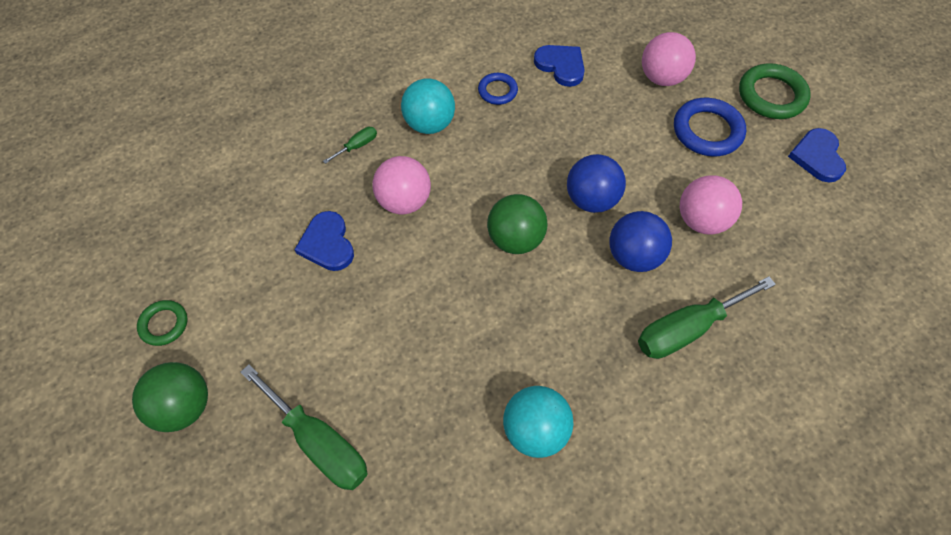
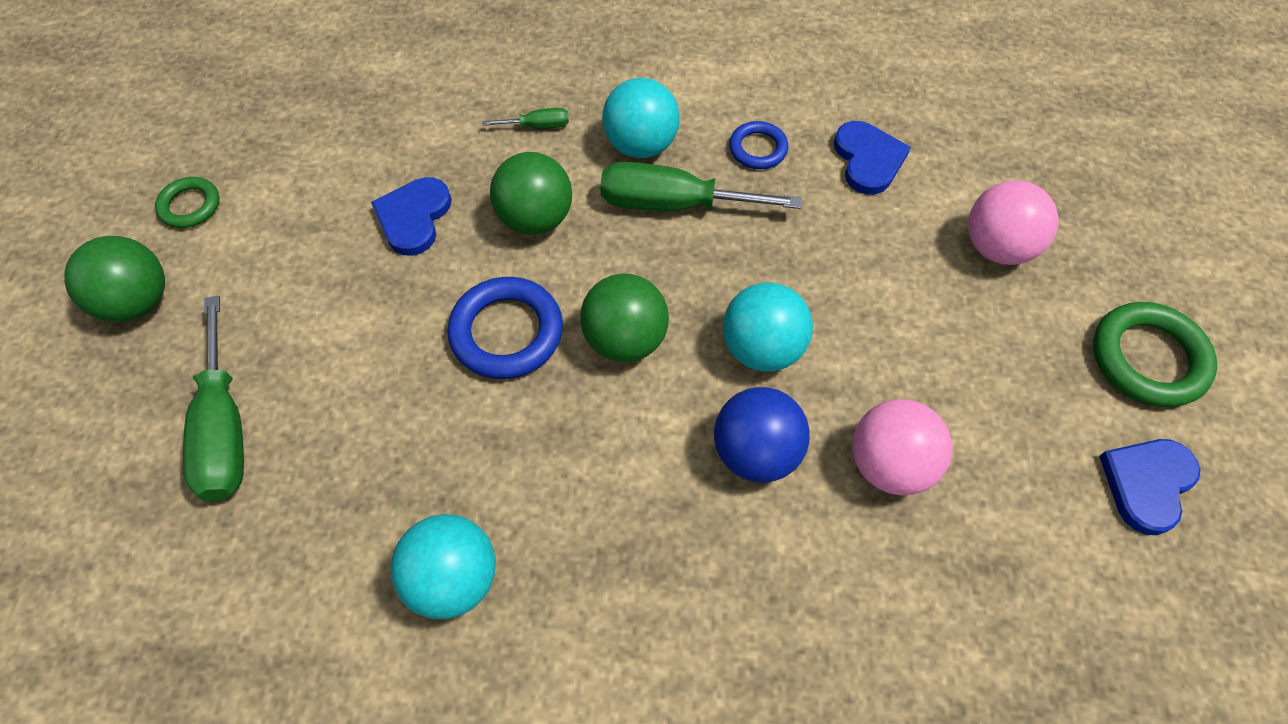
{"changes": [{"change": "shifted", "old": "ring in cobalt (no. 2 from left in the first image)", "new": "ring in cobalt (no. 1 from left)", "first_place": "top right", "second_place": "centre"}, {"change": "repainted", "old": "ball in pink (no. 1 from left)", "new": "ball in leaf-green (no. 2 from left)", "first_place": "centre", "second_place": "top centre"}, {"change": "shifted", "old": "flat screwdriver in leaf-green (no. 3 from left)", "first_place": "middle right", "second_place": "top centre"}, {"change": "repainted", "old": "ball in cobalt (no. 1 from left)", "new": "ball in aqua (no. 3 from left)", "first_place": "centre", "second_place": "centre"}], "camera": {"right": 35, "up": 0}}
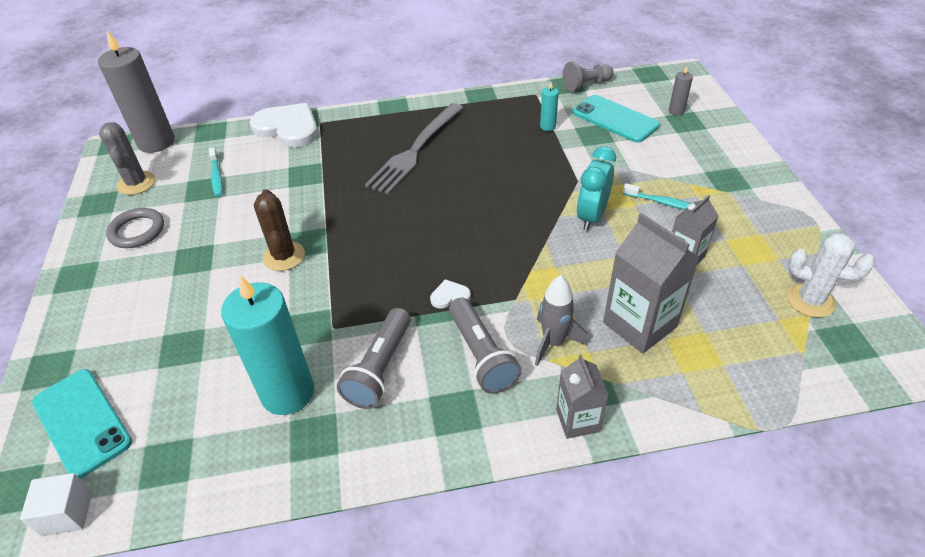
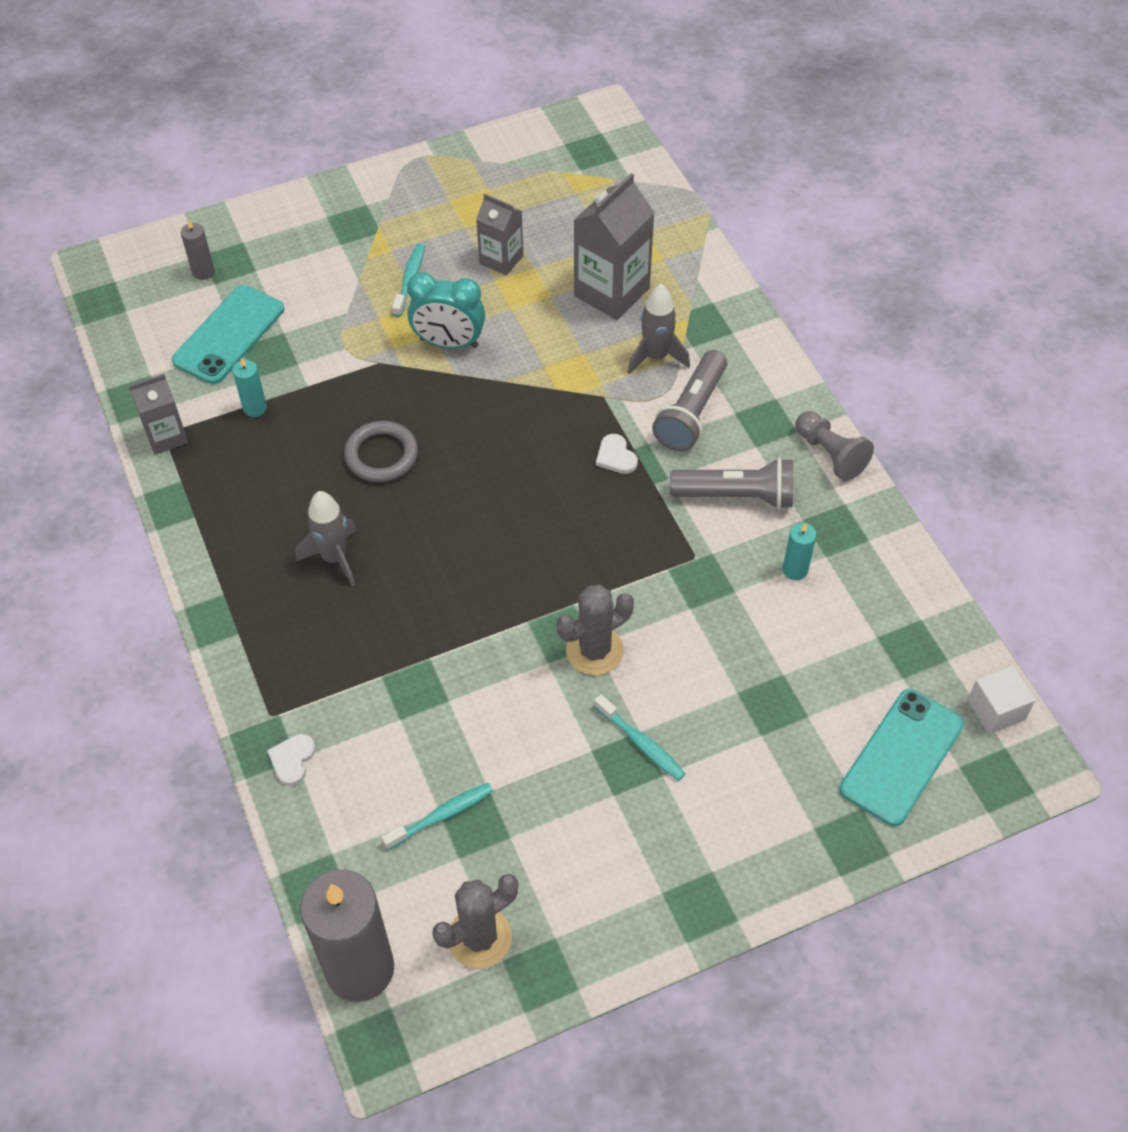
{"changes": [{"change": "shifted", "old": "carton in gray (no. 1 from left)", "first_place": "bottom centre", "second_place": "middle left"}, {"change": "scaled", "old": "heart in white (no. 1 from left)", "first_place": "top left", "second_place": "bottom left", "factor": 0.42}, {"change": "swapped", "old": "fork in gray", "new": "rocket in gray (no. 1 from left)", "first_place": "top centre", "second_place": "middle left"}, {"change": "shifted", "old": "ring in gray", "first_place": "middle left", "second_place": "centre"}, {"change": "repainted", "old": "saguaro cactus in russet", "new": "saguaro cactus in gray (no. 2 from left)", "first_place": "middle left", "second_place": "centre"}, {"change": "new", "new": "dental brush in aqua (no. 3 from left)", "second_place": "centre"}, {"change": "rotated", "old": "torch in gray (no. 2 from left in the first image)", "first_place": "centre", "second_place": "centre", "degrees": 150}, {"change": "scaled", "old": "pillar candle in aqua (no. 1 from left in the first image)", "first_place": "middle left", "second_place": "middle right", "factor": 0.43}, {"change": "shifted", "old": "chess pawn in gray", "first_place": "top centre", "second_place": "middle right"}, {"change": "gone", "old": "saguaro cactus in white", "first_place": "middle right"}], "camera": {"right": -105, "up": 10}}
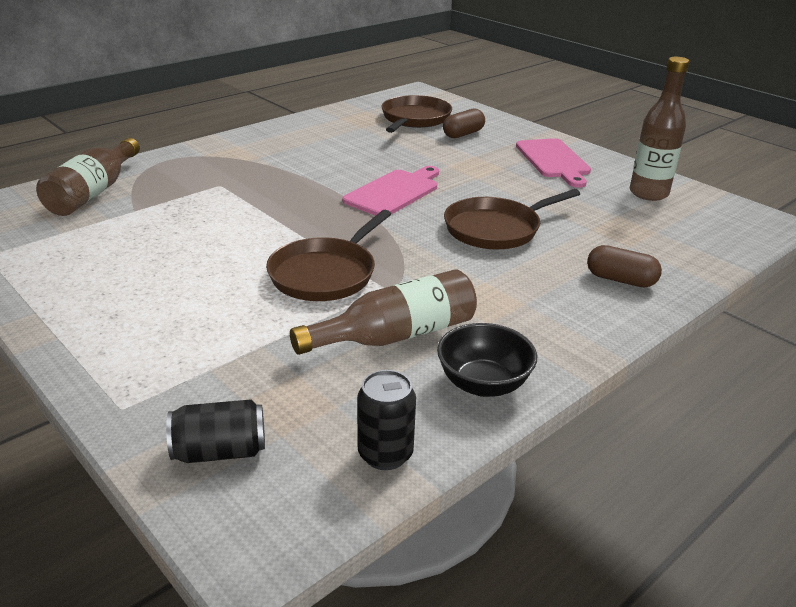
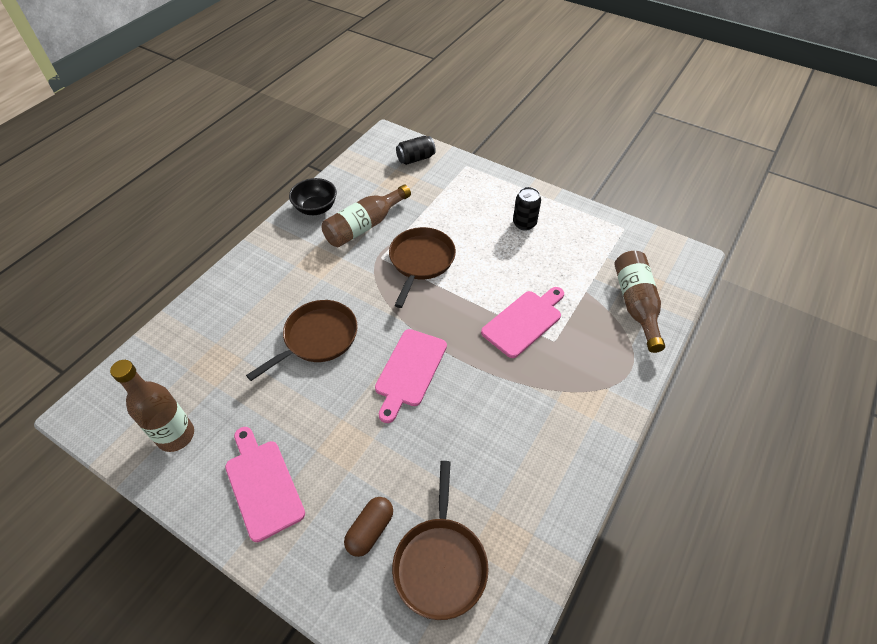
{"changes": [{"change": "new", "new": "cutting board in pink (no. 3 from left)", "second_place": "centre"}, {"change": "shifted", "old": "can in black (no. 2 from left)", "first_place": "bottom centre", "second_place": "top centre"}, {"change": "gone", "old": "pill in russet (no. 2 from left)", "first_place": "middle right"}], "camera": {"right": 165, "up": 20}}
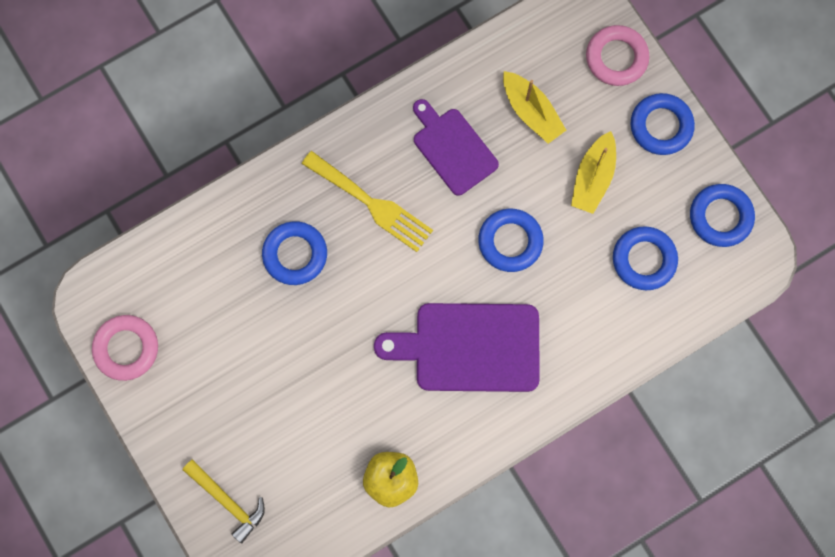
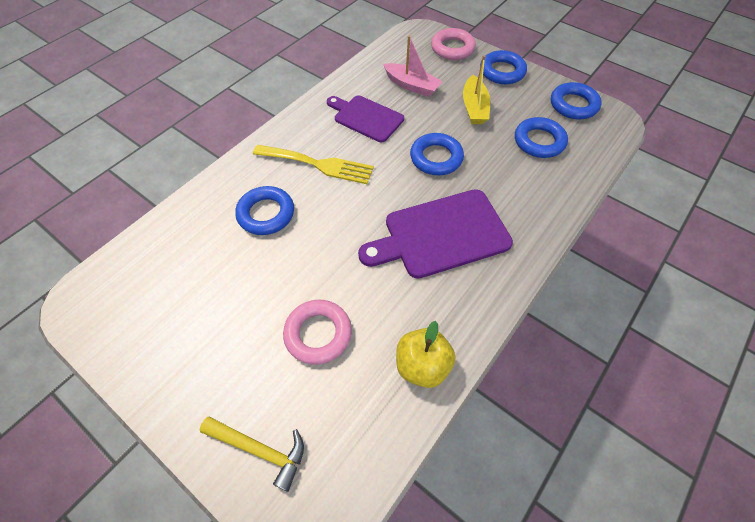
{"changes": [{"change": "shifted", "old": "ring in pink (no. 1 from left)", "first_place": "middle left", "second_place": "centre"}, {"change": "repainted", "old": "boat in bright yellow (no. 1 from left)", "new": "boat in pink", "first_place": "top centre", "second_place": "top centre"}], "camera": {"right": -20, "up": -20}}
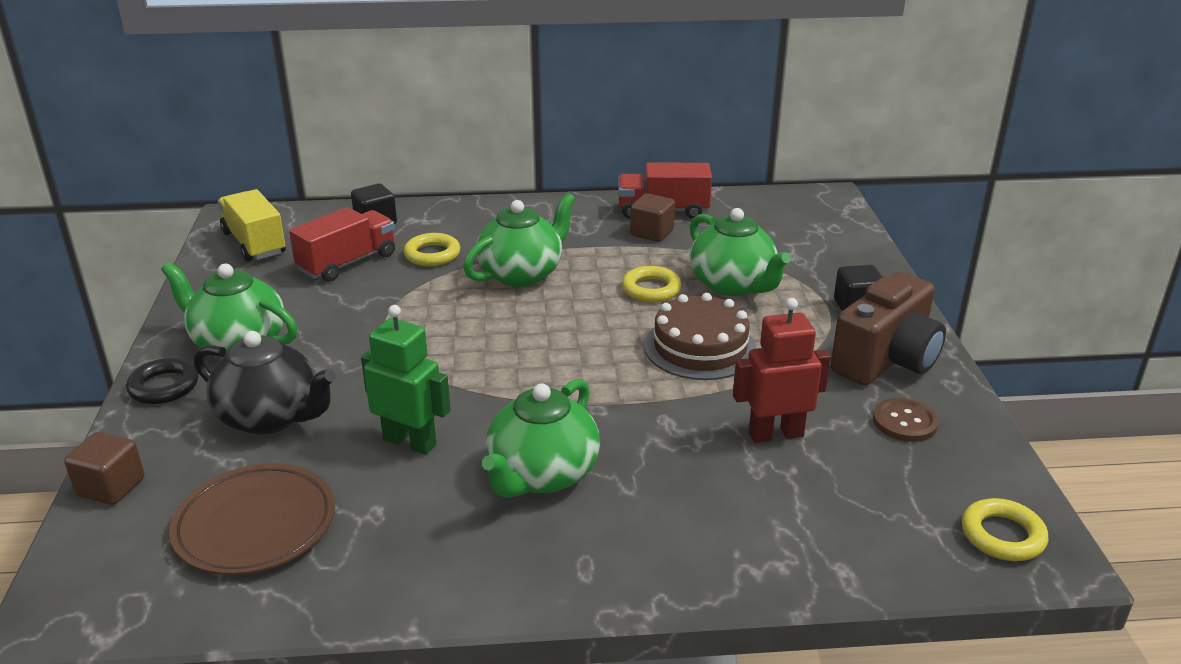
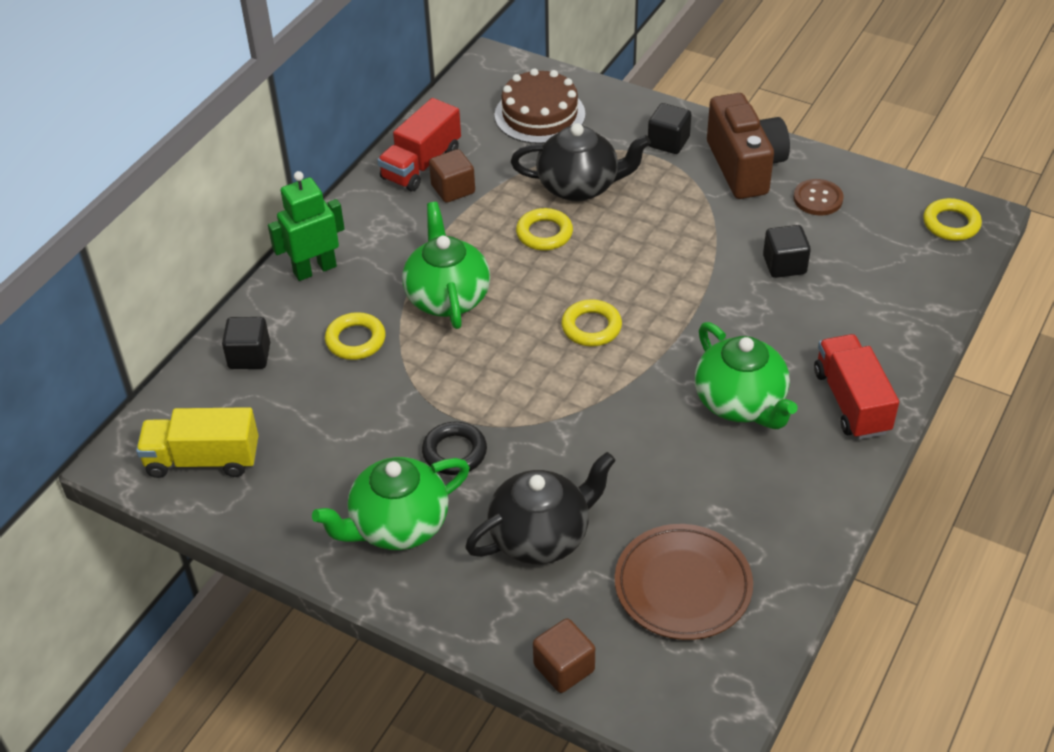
{"changes": [{"change": "shifted", "old": "toy robot in leaf-green", "first_place": "centre", "second_place": "top left"}, {"change": "shifted", "old": "ring in black", "first_place": "middle left", "second_place": "centre"}, {"change": "shifted", "old": "gateau in russet", "first_place": "centre", "second_place": "top centre"}, {"change": "repainted", "old": "teapot in leaf-green (no. 4 from left)", "new": "teapot in black (no. 2 from left)", "first_place": "centre", "second_place": "top centre"}, {"change": "new", "new": "ring in bright yellow (no. 3 from left)", "second_place": "centre"}, {"change": "swapped", "old": "toy robot in red", "new": "block in black (no. 3 from left)", "first_place": "centre", "second_place": "middle right"}, {"change": "shifted", "old": "truck in red (no. 1 from left in the first image)", "new": "truck in red (no. 2 from left)", "first_place": "middle left", "second_place": "middle right"}], "camera": {"right": -55, "up": 15}}
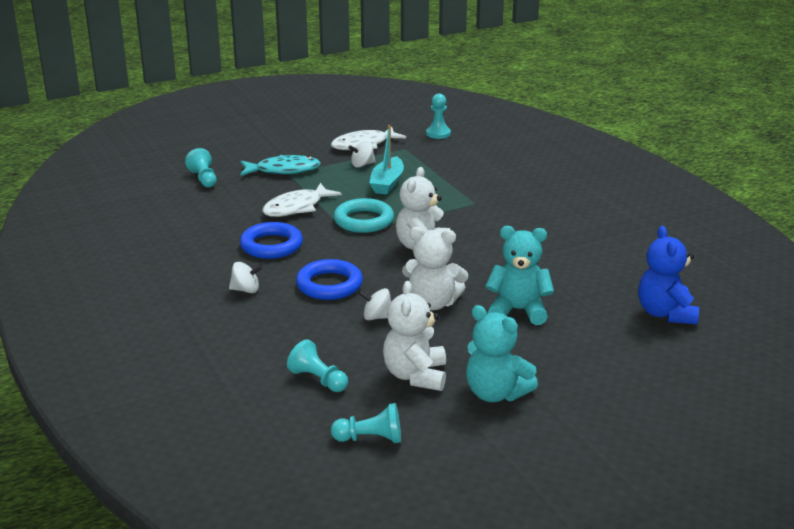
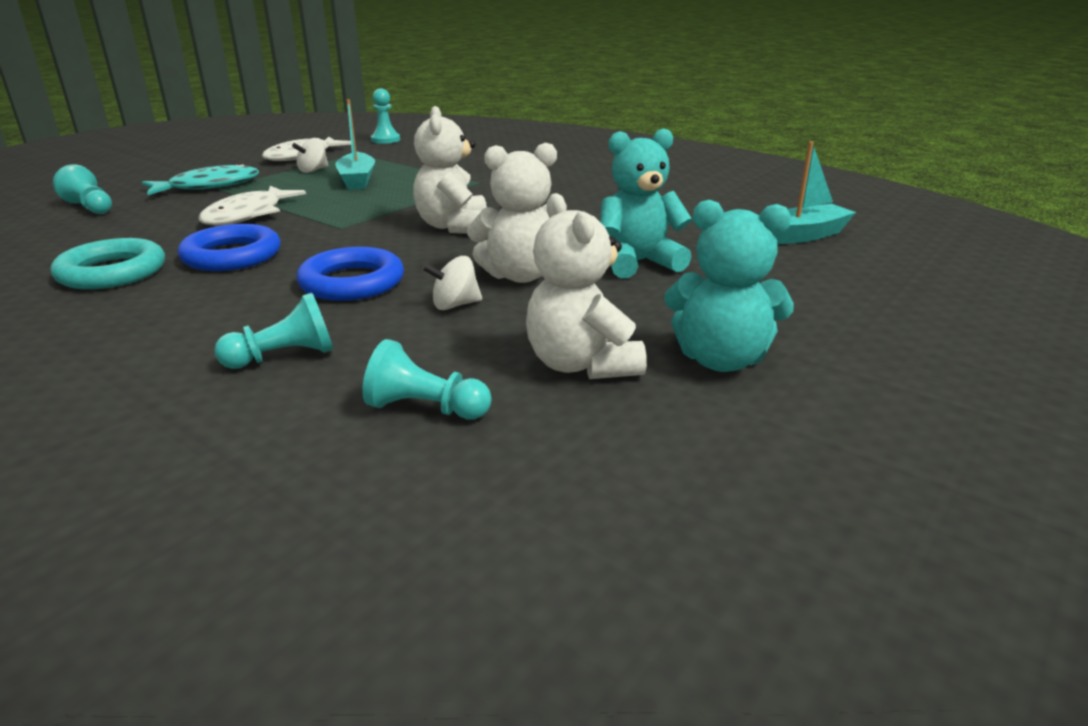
{"changes": [{"change": "shifted", "old": "ring in aqua", "first_place": "centre", "second_place": "middle left"}, {"change": "shifted", "old": "chess pawn in aqua (no. 3 from left in the first image)", "new": "chess pawn in aqua (no. 2 from left)", "first_place": "bottom centre", "second_place": "middle left"}, {"change": "swapped", "old": "teddy bear in cobalt", "new": "boat in aqua (no. 2 from left)", "first_place": "middle right", "second_place": "top right"}, {"change": "gone", "old": "spinning top in white (no. 1 from left)", "first_place": "middle left"}], "camera": {"right": -25, "up": 0}}
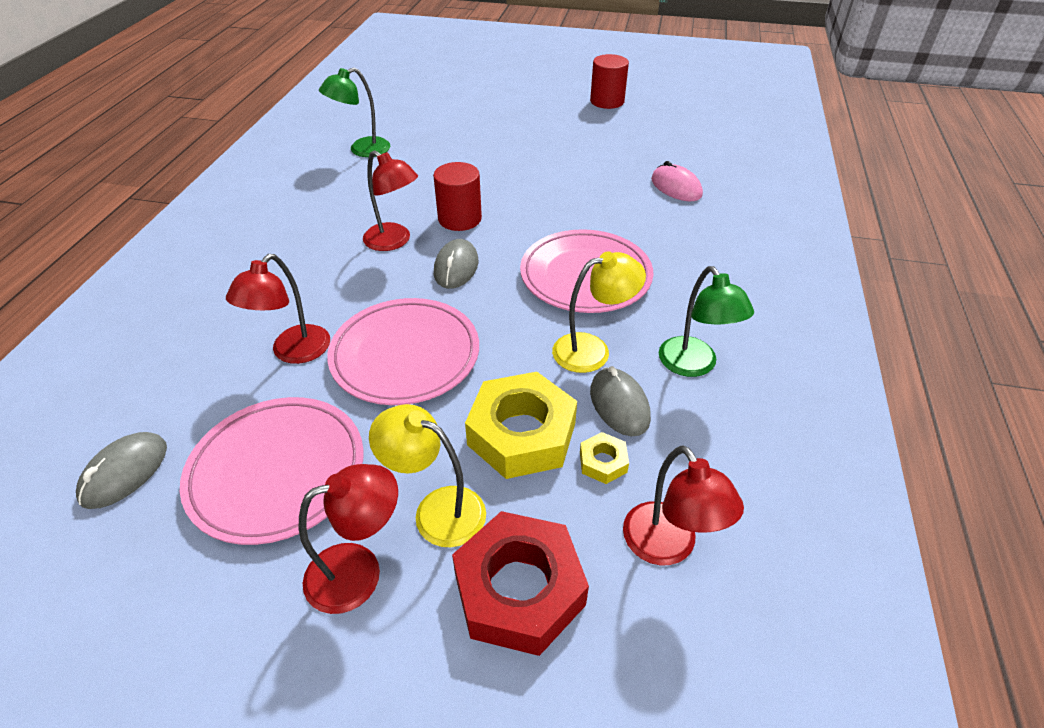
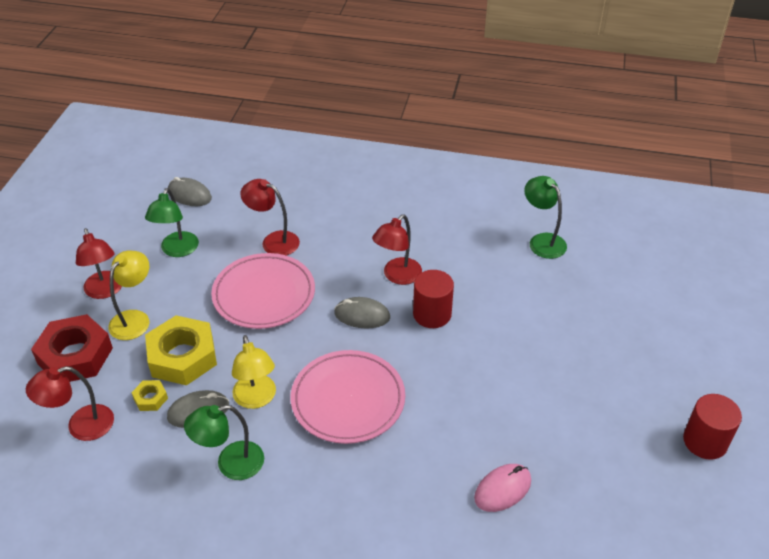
{"changes": [{"change": "swapped", "old": "flat dish in pink (no. 1 from left)", "new": "desk lamp in leaf-green (no. 1 from left)", "first_place": "middle left", "second_place": "middle left"}], "camera": {"right": 90, "up": 0}}
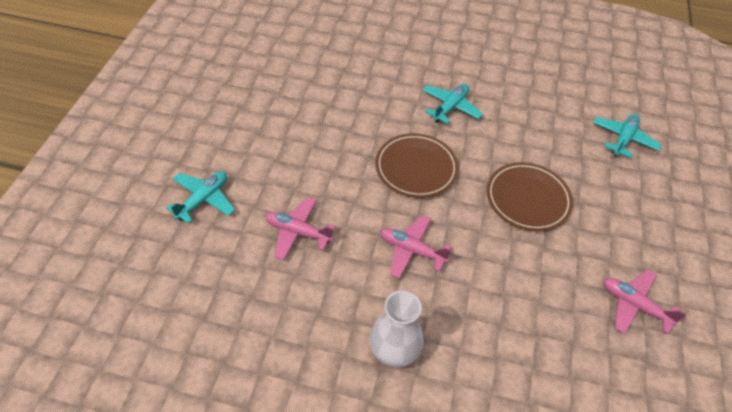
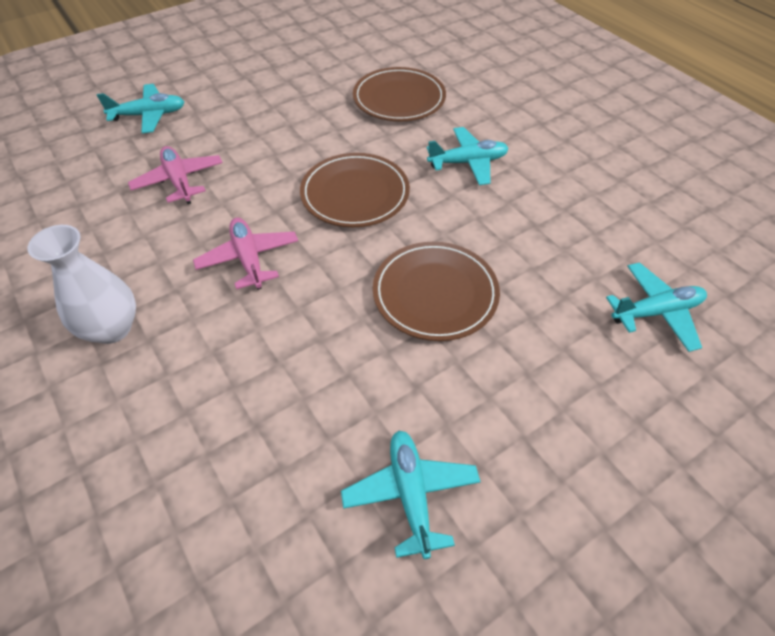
{"changes": [{"change": "repainted", "old": "toy plane in pink (no. 3 from left)", "new": "toy plane in aqua (no. 2 from left)", "first_place": "bottom right", "second_place": "bottom centre"}, {"change": "new", "new": "flat dish in russet (no. 2 from left)", "second_place": "top centre"}], "camera": {"right": 45, "up": 0}}
